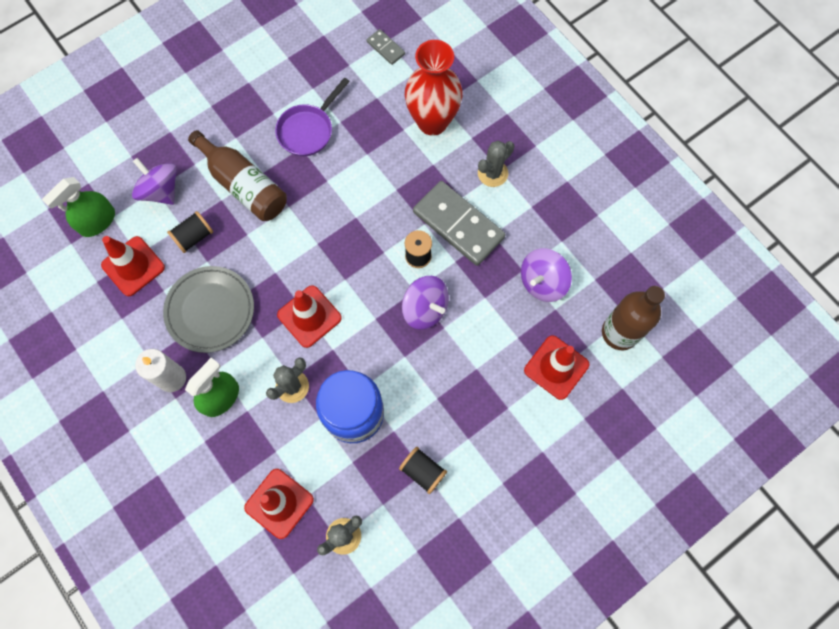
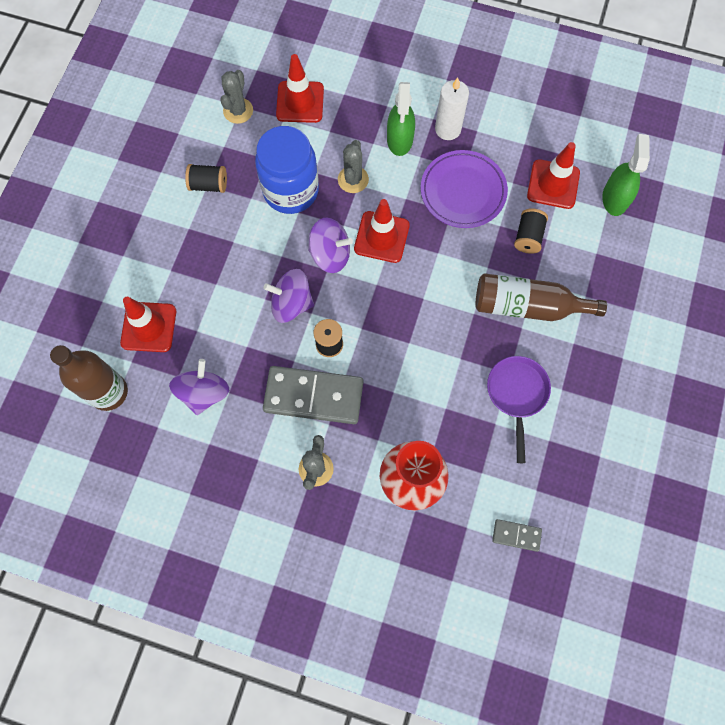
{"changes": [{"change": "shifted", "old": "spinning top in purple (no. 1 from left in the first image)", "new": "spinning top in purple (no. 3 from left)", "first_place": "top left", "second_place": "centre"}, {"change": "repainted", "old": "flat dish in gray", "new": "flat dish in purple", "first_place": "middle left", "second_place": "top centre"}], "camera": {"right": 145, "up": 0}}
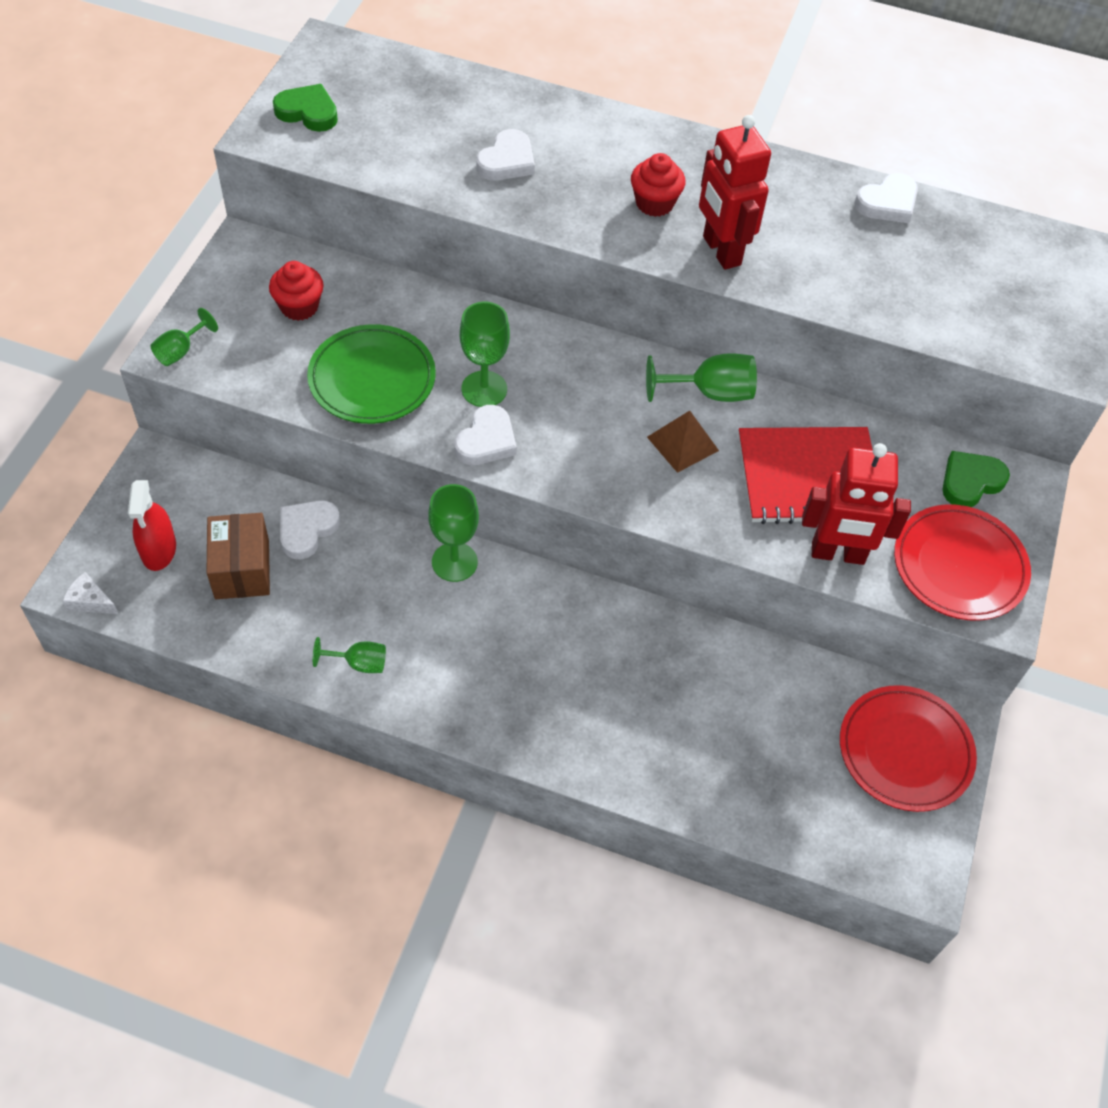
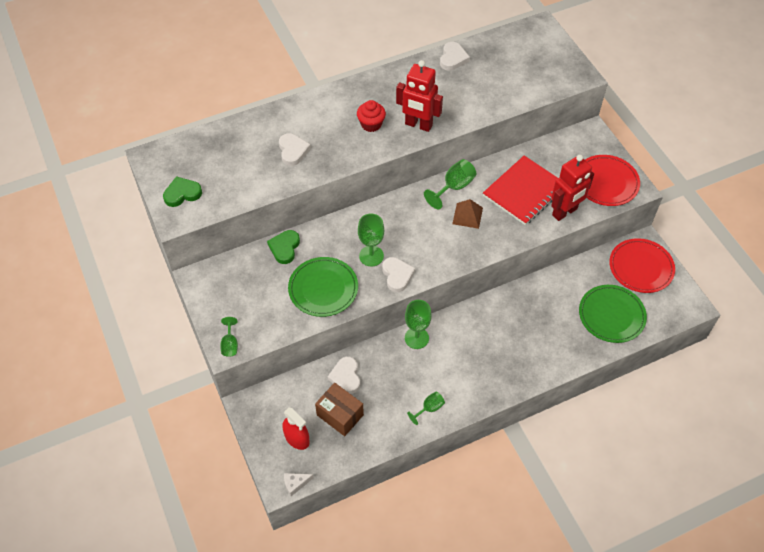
{"changes": [{"change": "shifted", "old": "heart in leaf-green (no. 2 from left)", "first_place": "middle right", "second_place": "centre"}, {"change": "new", "new": "flat dish in leaf-green (no. 2 from left)", "second_place": "middle right"}, {"change": "gone", "old": "muffin in red (no. 1 from left)", "first_place": "top left"}], "camera": {"right": -40, "up": 0}}
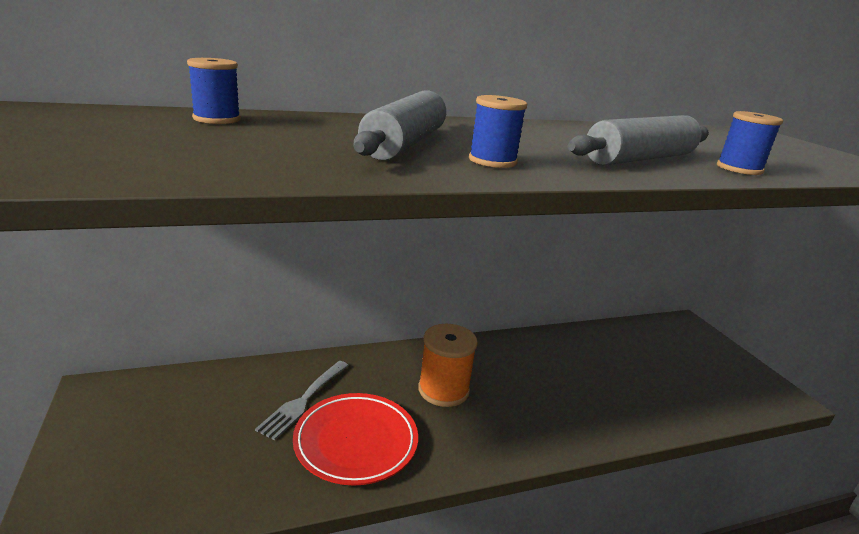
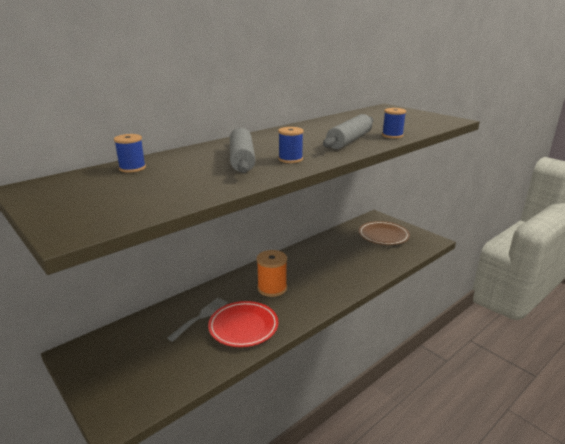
{"changes": [{"change": "rotated", "old": "fork in gray", "first_place": "bottom centre", "second_place": "bottom centre", "degrees": -150}, {"change": "new", "new": "flat dish in russet", "second_place": "middle right"}], "camera": {"right": -20, "up": 0}}
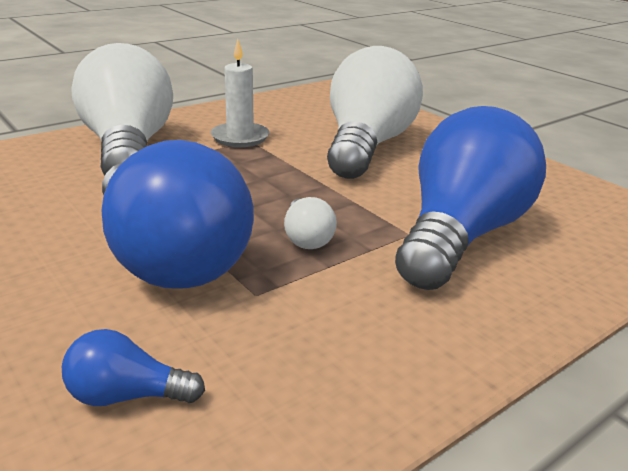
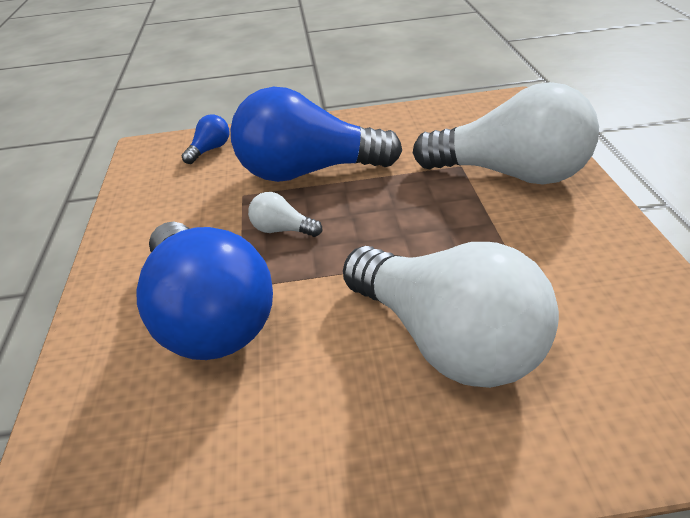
{"changes": [{"change": "gone", "old": "pillar candle in white", "first_place": "top centre"}], "camera": {"right": 125, "up": 10}}
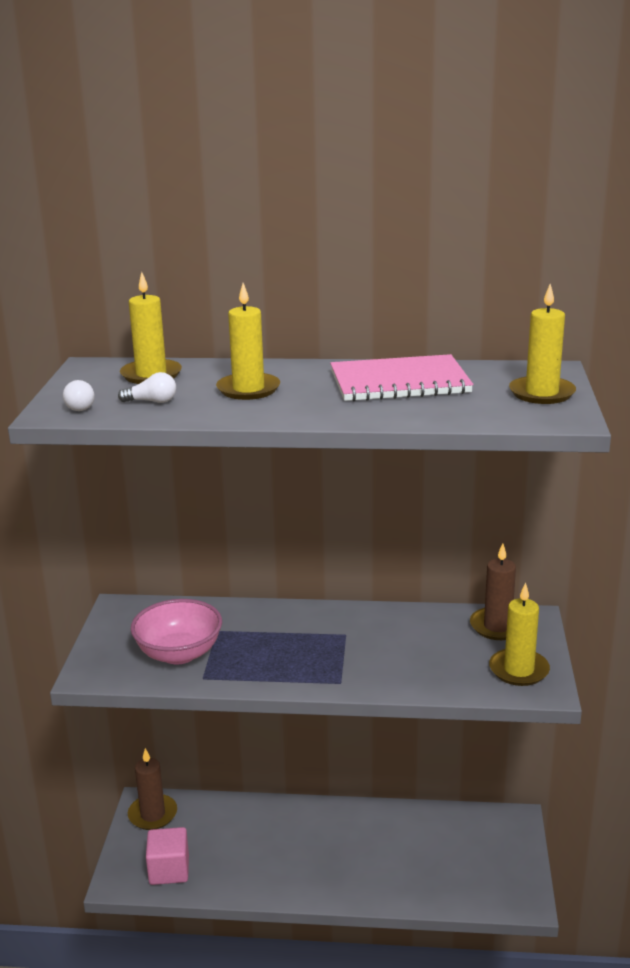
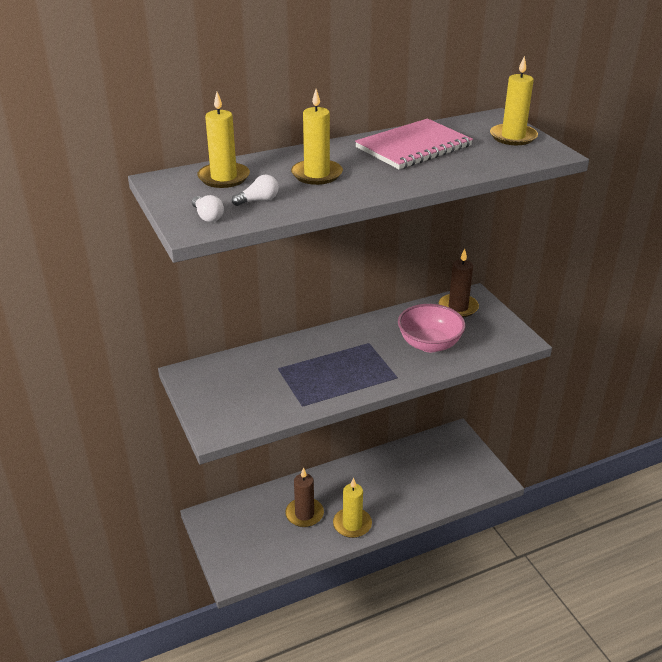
{"changes": [{"change": "shifted", "old": "pillar candle in russet (no. 1 from left)", "first_place": "bottom left", "second_place": "bottom centre"}, {"change": "shifted", "old": "pillar candle in bright yellow (no. 3 from left)", "first_place": "middle right", "second_place": "bottom centre"}, {"change": "shifted", "old": "bowl in pink", "first_place": "middle left", "second_place": "centre"}, {"change": "gone", "old": "block in pink", "first_place": "bottom left"}], "camera": {"right": -30, "up": 10}}
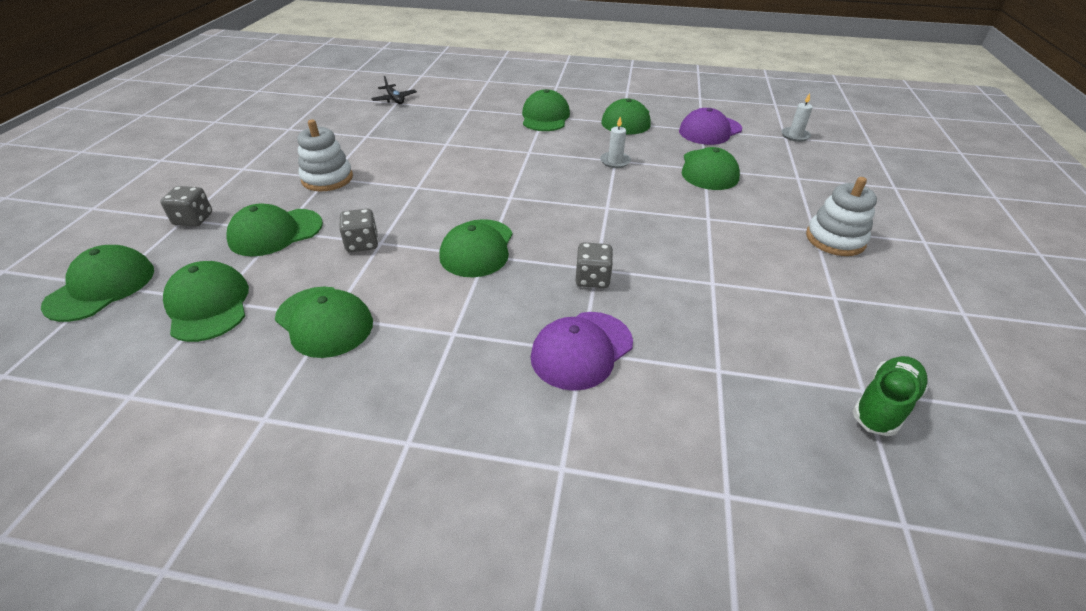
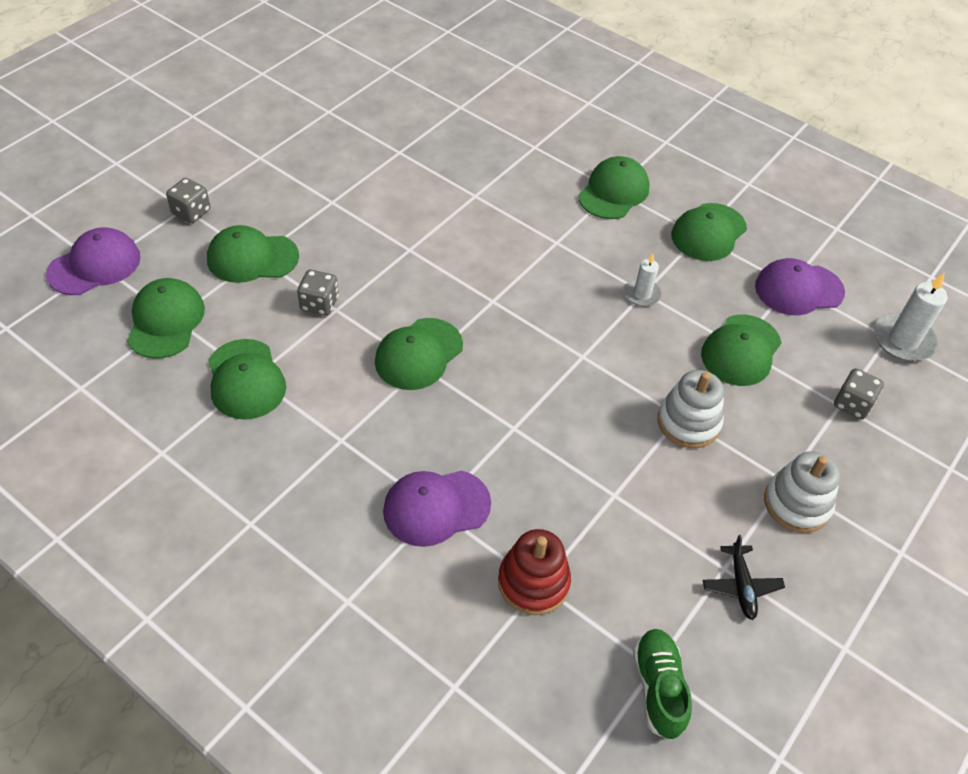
{"changes": [{"change": "repainted", "old": "peaked cap in leaf-green (no. 1 from left)", "new": "peaked cap in purple (no. 1 from left)", "first_place": "middle left", "second_place": "middle left"}, {"change": "new", "new": "stacking toy in red", "second_place": "bottom centre"}, {"change": "rotated", "old": "sneaker in leaf-green", "first_place": "middle right", "second_place": "bottom right", "degrees": -75}, {"change": "shifted", "old": "stacking toy in white (no. 1 from left)", "first_place": "top left", "second_place": "middle right"}, {"change": "shifted", "old": "toy plane in black", "first_place": "top centre", "second_place": "bottom right"}, {"change": "shifted", "old": "game die in gray (no. 3 from left)", "first_place": "centre", "second_place": "middle right"}, {"change": "scaled", "old": "pillar candle in white (no. 2 from left)", "first_place": "top right", "second_place": "middle right", "factor": 1.64}], "camera": {"right": 25, "up": 10}}
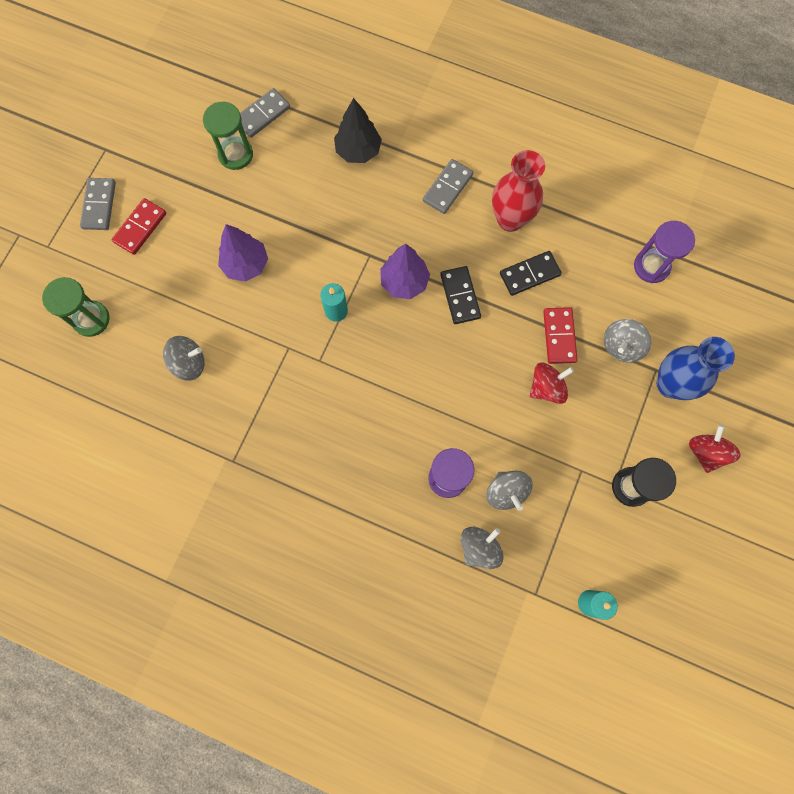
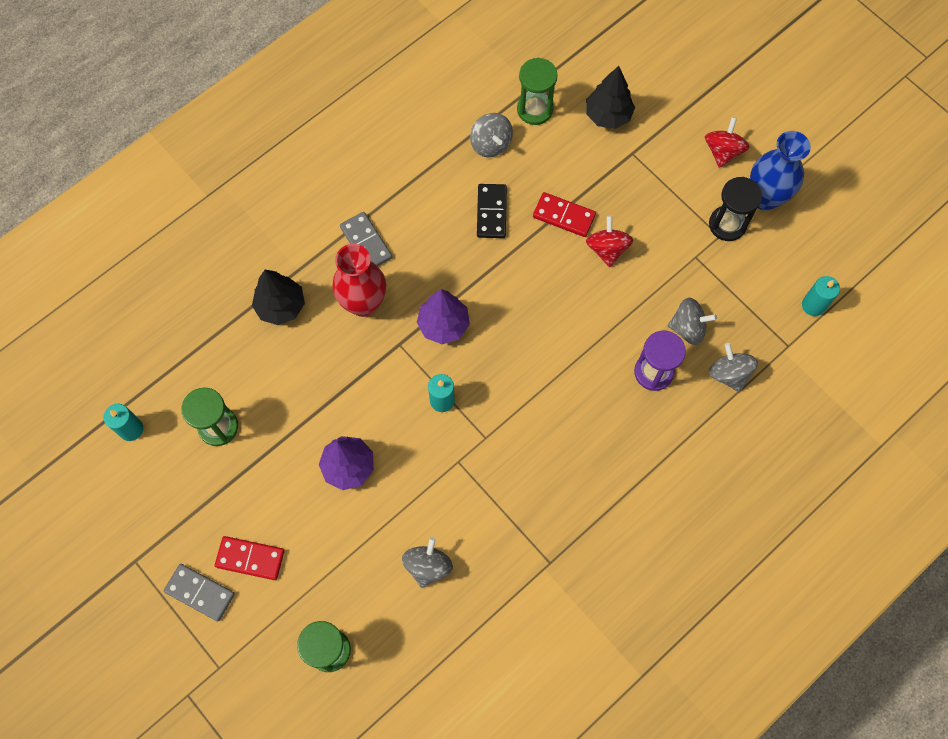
{"changes": [{"change": "new", "new": "pillar candle in aqua (no. 1 from left)", "second_place": "middle left"}, {"change": "rotated", "old": "domino piece in red (no. 1 from left)", "first_place": "top left", "second_place": "bottom left", "degrees": -45}, {"change": "shifted", "old": "vase in red", "first_place": "top centre", "second_place": "centre"}, {"change": "shifted", "old": "spinning top in gray (no. 4 from left in the first image)", "new": "spinning top in gray (no. 2 from left)", "first_place": "middle right", "second_place": "top centre"}, {"change": "repainted", "old": "hourglass in purple (no. 2 from left)", "new": "hourglass in leaf-green (no. 3 from left)", "first_place": "top right", "second_place": "top centre"}, {"change": "new", "new": "tree in black (no. 2 from left)", "second_place": "top centre"}, {"change": "rotated", "old": "spinning top in red (no. 2 from left)", "first_place": "middle right", "second_place": "top right", "degrees": 75}, {"change": "shifted", "old": "vase in cobalt", "first_place": "middle right", "second_place": "top right"}, {"change": "gone", "old": "domino piece in gray (no. 2 from left)", "first_place": "top centre"}, {"change": "gone", "old": "domino piece in black (no. 1 from left)", "first_place": "centre"}], "camera": {"right": -65, "up": -5}}
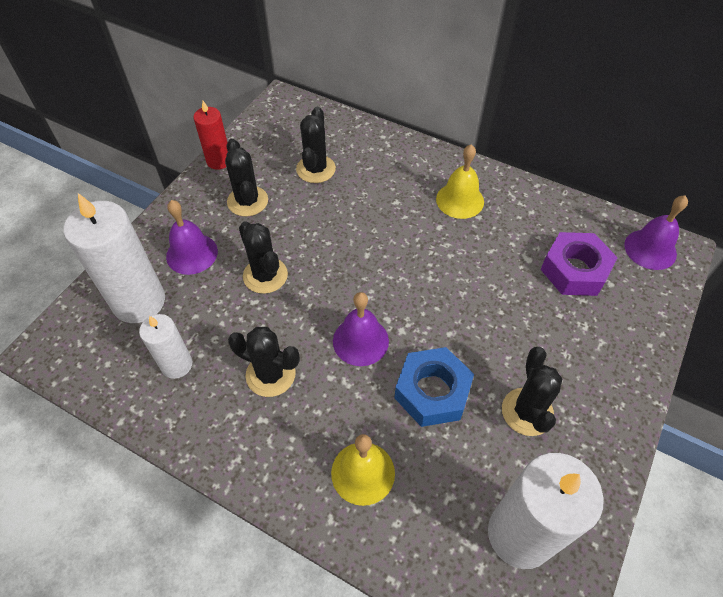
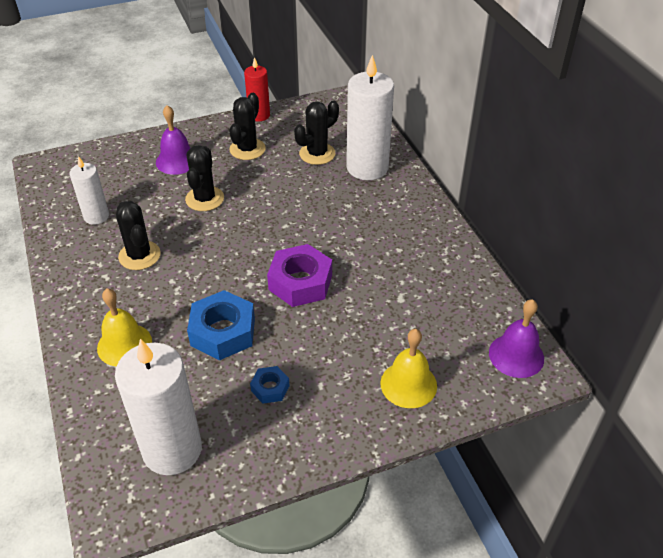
{"changes": [{"change": "swapped", "old": "saguaro cactus in black (no. 5 from left)", "new": "nut in cobalt (no. 2 from left)", "first_place": "middle right", "second_place": "bottom centre"}, {"change": "shifted", "old": "nut in purple", "first_place": "middle right", "second_place": "centre"}, {"change": "shifted", "old": "pillar candle in white (no. 1 from left in the first image)", "new": "pillar candle in white (no. 3 from left)", "first_place": "middle left", "second_place": "top centre"}, {"change": "shifted", "old": "school bell in bright yellow (no. 2 from left)", "first_place": "top centre", "second_place": "centre"}, {"change": "gone", "old": "school bell in purple (no. 2 from left)", "first_place": "centre"}], "camera": {"right": 40, "up": -10}}
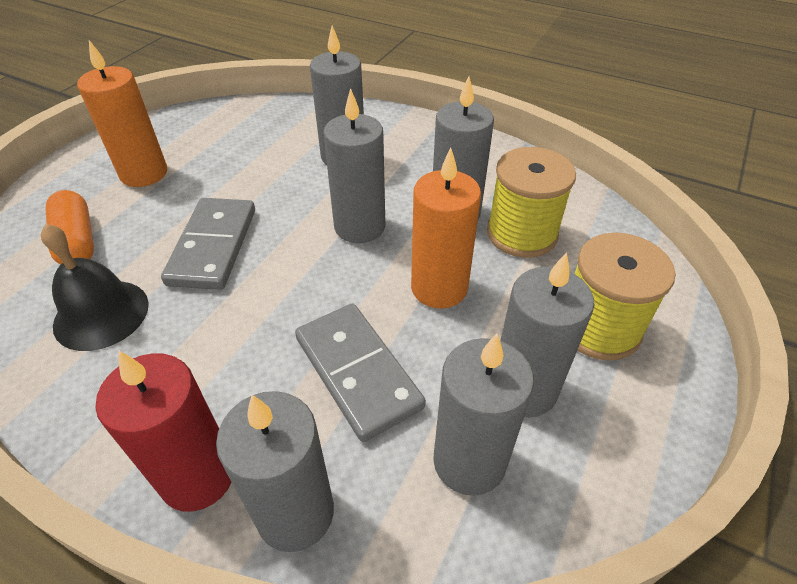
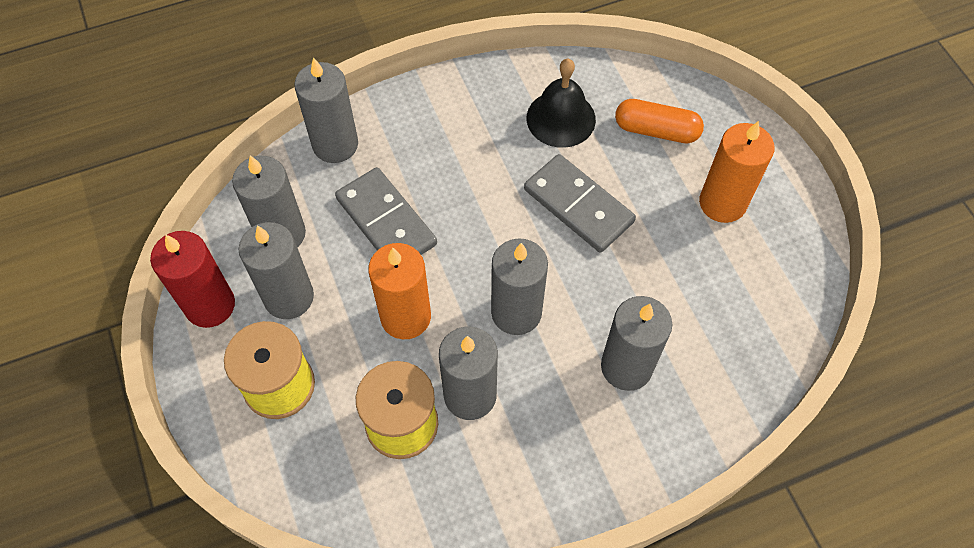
{"changes": [{"change": "shifted", "old": "pillar candle in red", "first_place": "bottom left", "second_place": "middle left"}, {"change": "rotated", "old": "domino piece in gray (no. 2 from left in the first image)", "first_place": "centre", "second_place": "centre", "degrees": 45}], "camera": {"right": 130, "up": 15}}
